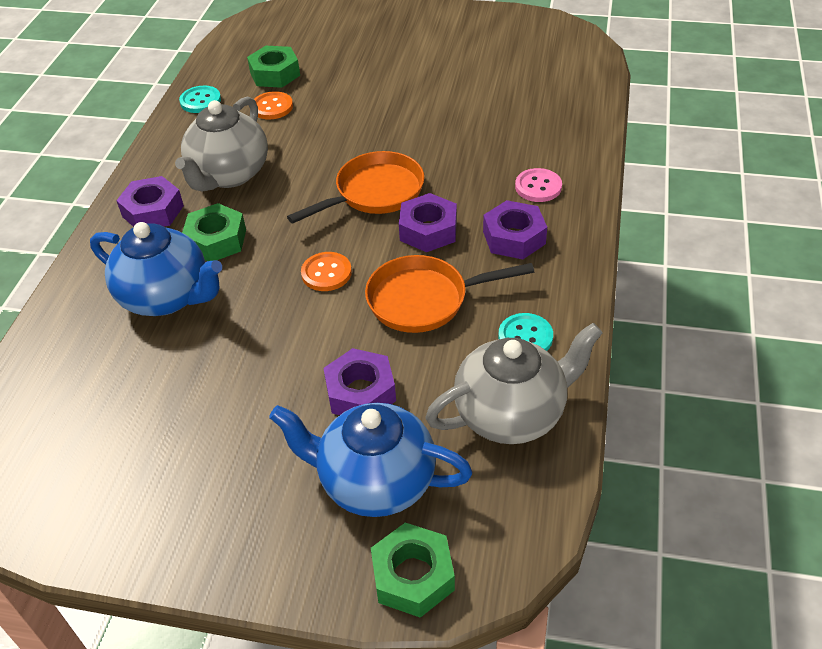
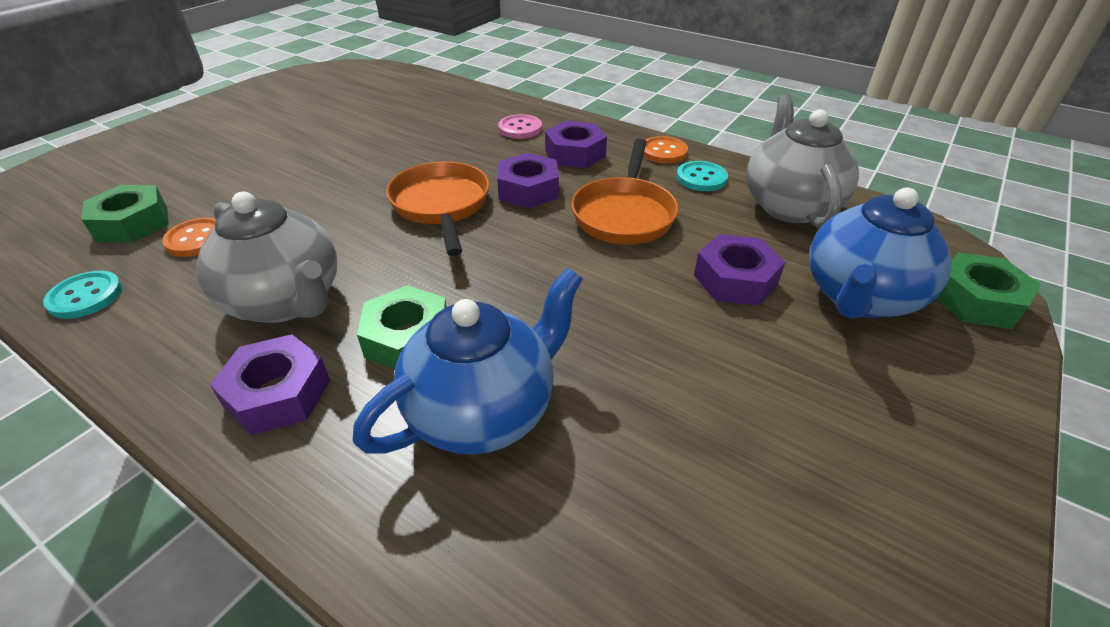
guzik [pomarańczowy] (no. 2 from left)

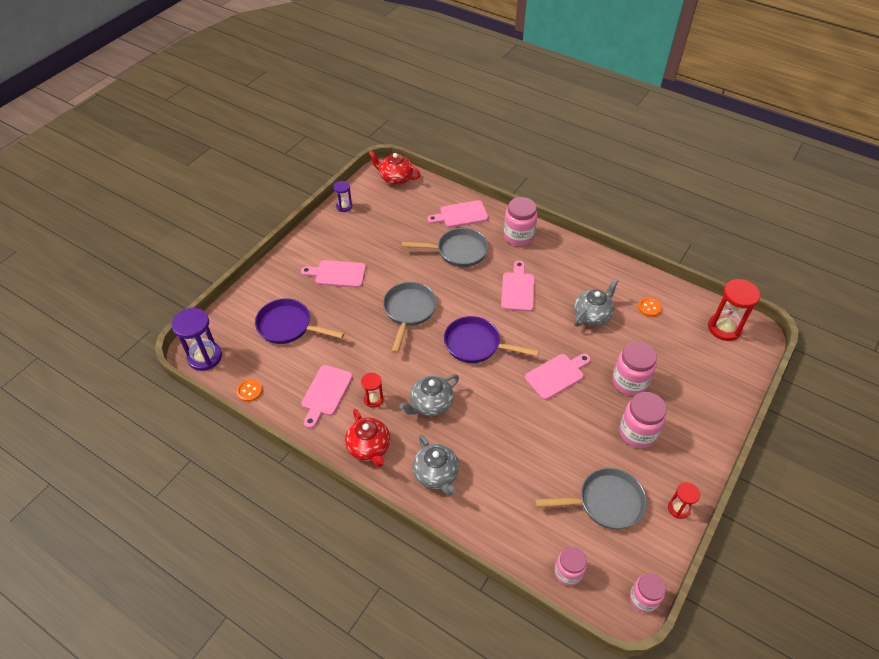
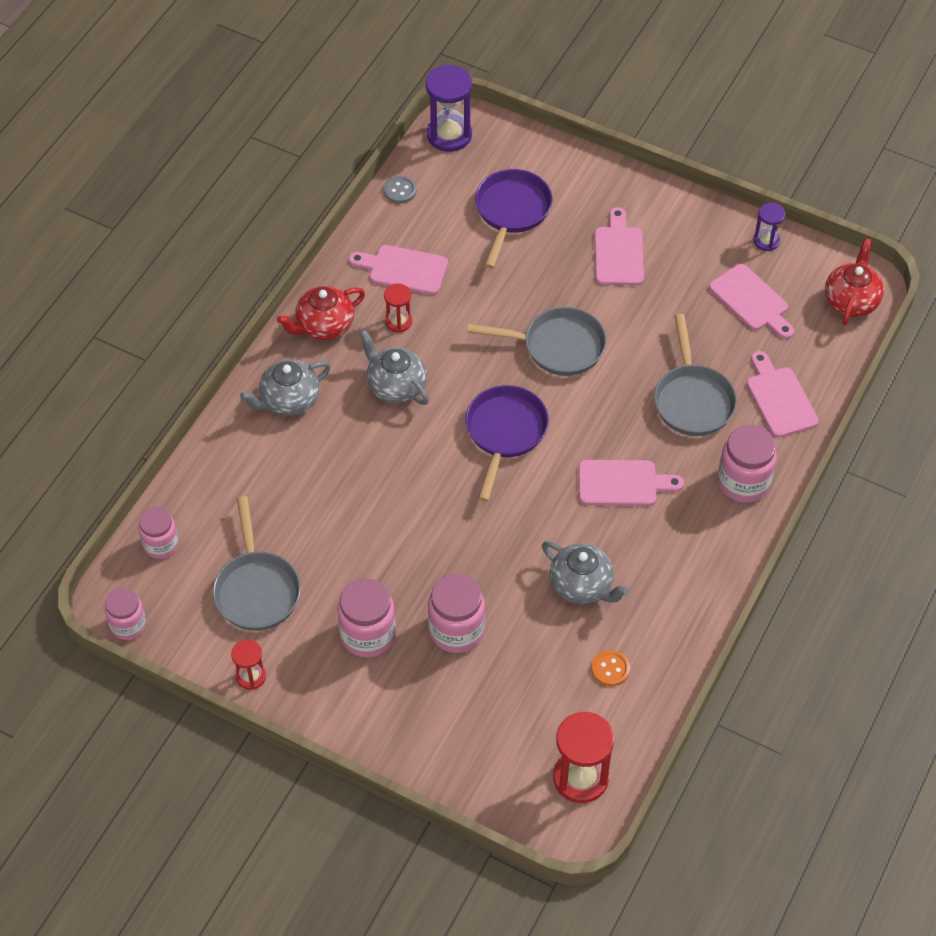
guzik [szary]
deska do krojenia [różowy] (no. 4 from left)

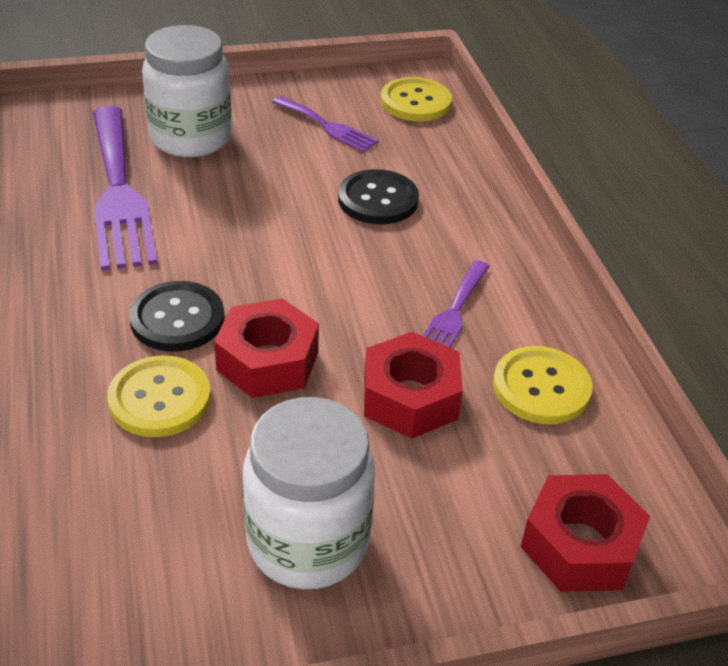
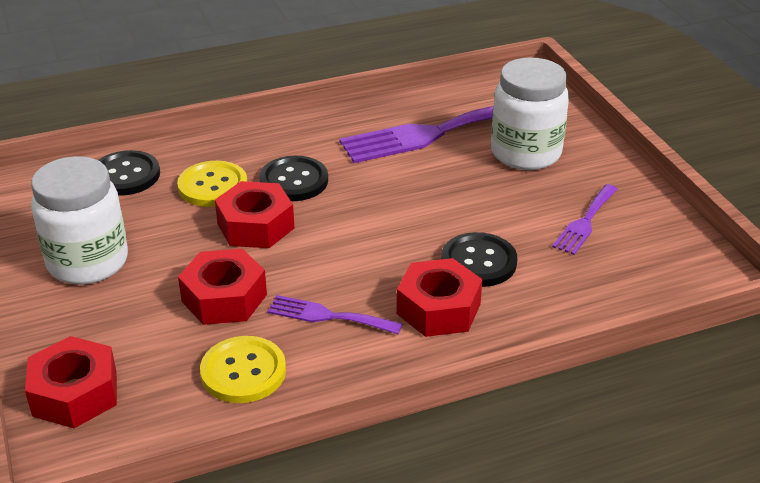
guzik [żółty] (no. 2 from left in the first image)
guzik [czarny] (no. 1 from left)
nakrętka [czerwony] (no. 4 from left)

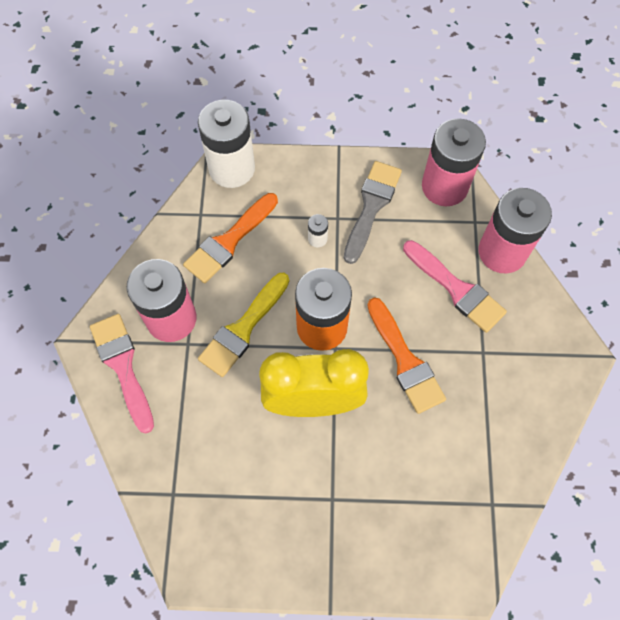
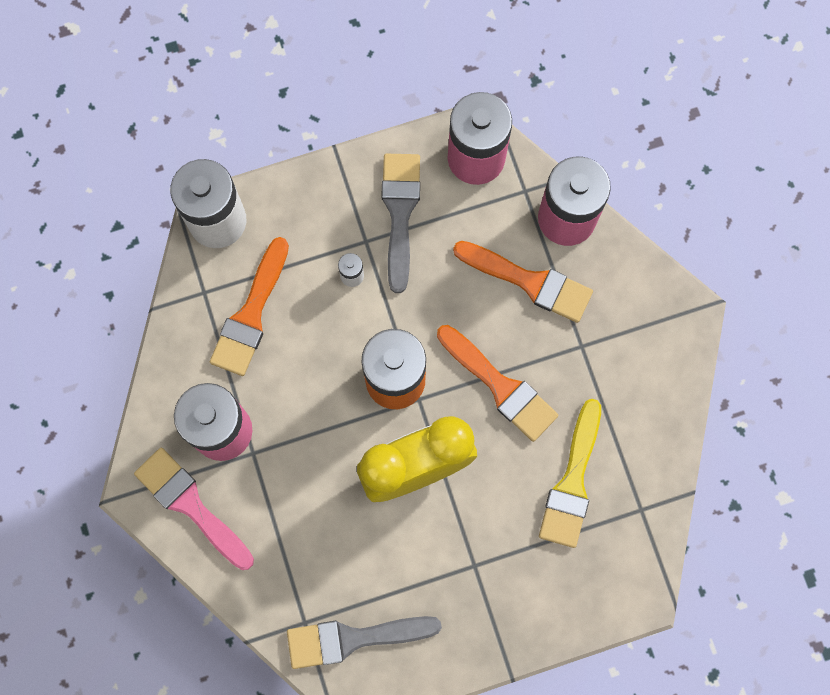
pędzel [żółty]
pędzel [pomarańczowy] (no. 3 from left)
pędzel [szary] (no. 1 from left)

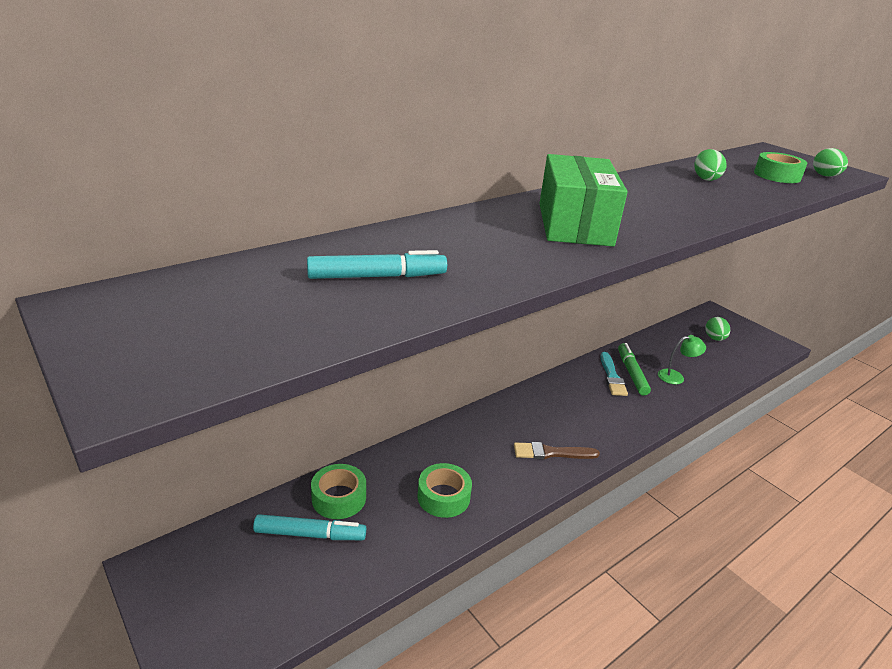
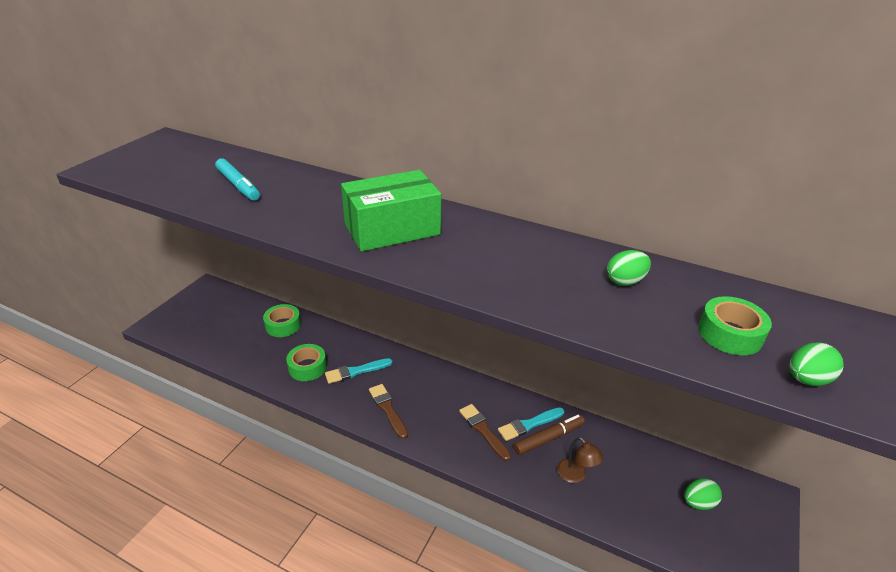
flamaster [turkusowy] (no. 1 from left in the first image)
flamaster [brązowy]
lampka [brązowy]
pędzel [turkusowy] (no. 1 from left)
pędzel [brązowy] (no. 2 from left)

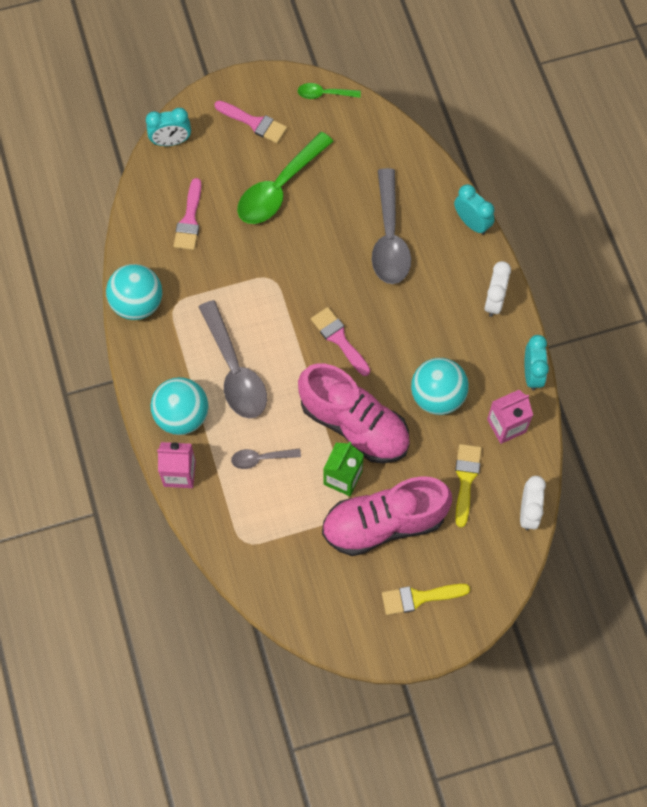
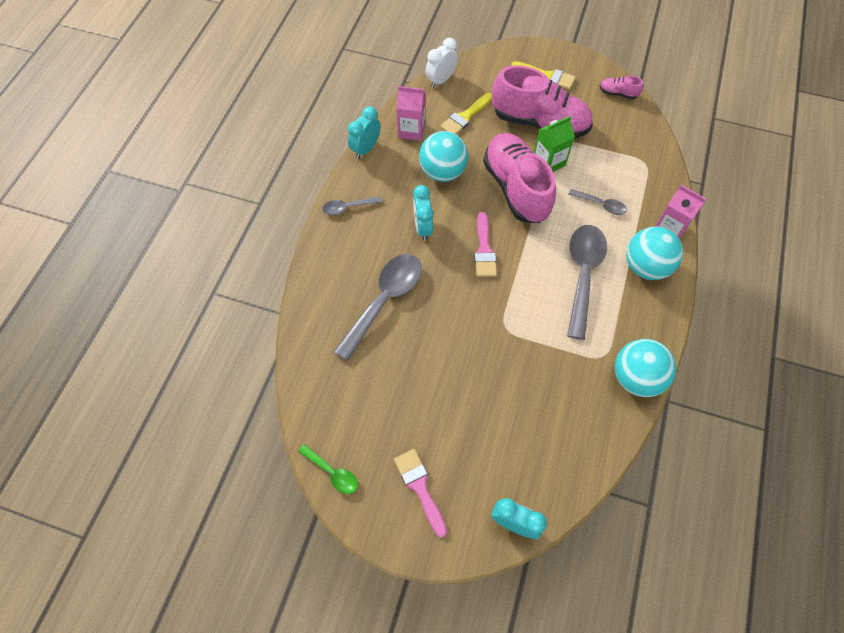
pędzel [różowy] (no. 1 from left in the first image)
łyżka [zielony] (no. 1 from left in the first image)
budzik [turkusowy] (no. 2 from left)
łyżka [szary] (no. 1 from left)
but [różowy] (no. 3 from left)

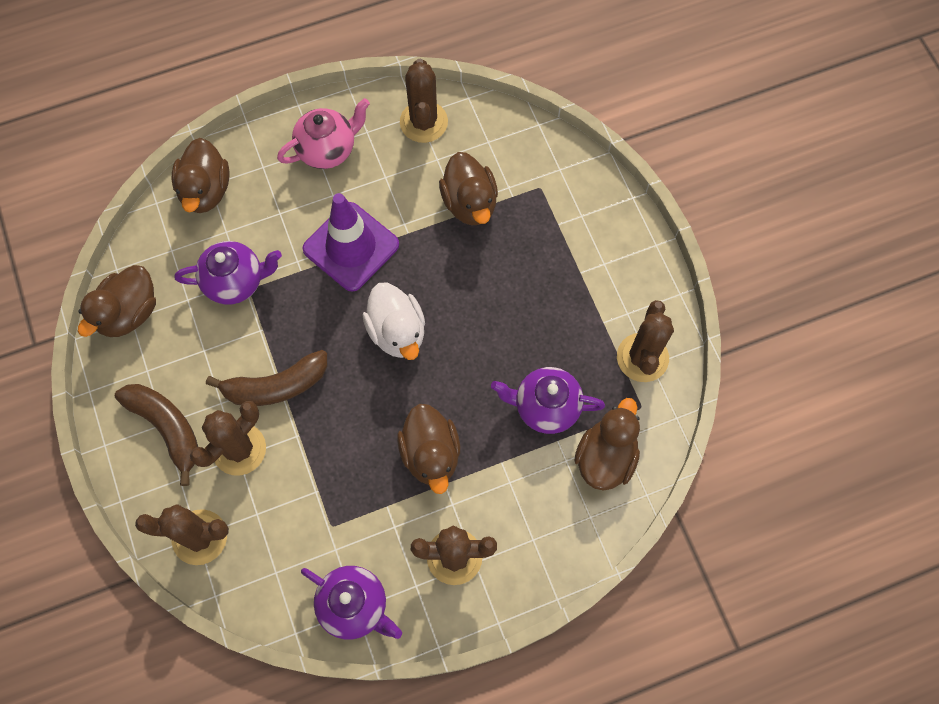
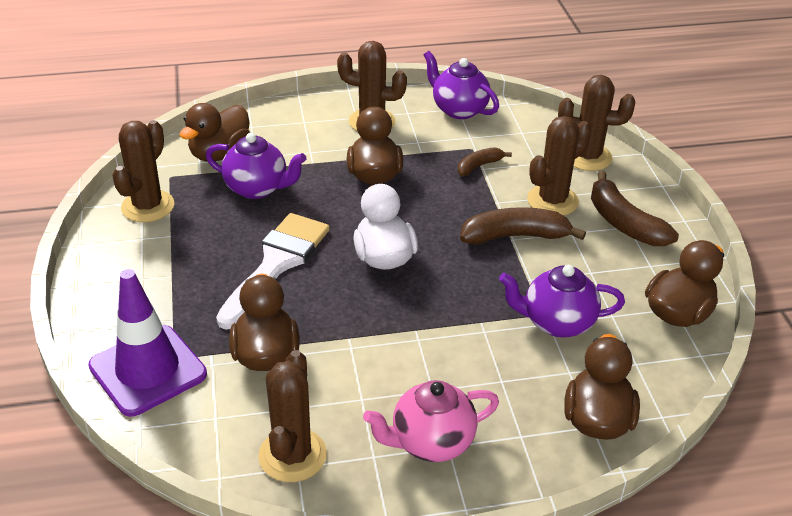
pachołek [fioletowy]
pędzel [biały]
banan [brązowy] (no. 1 from left)

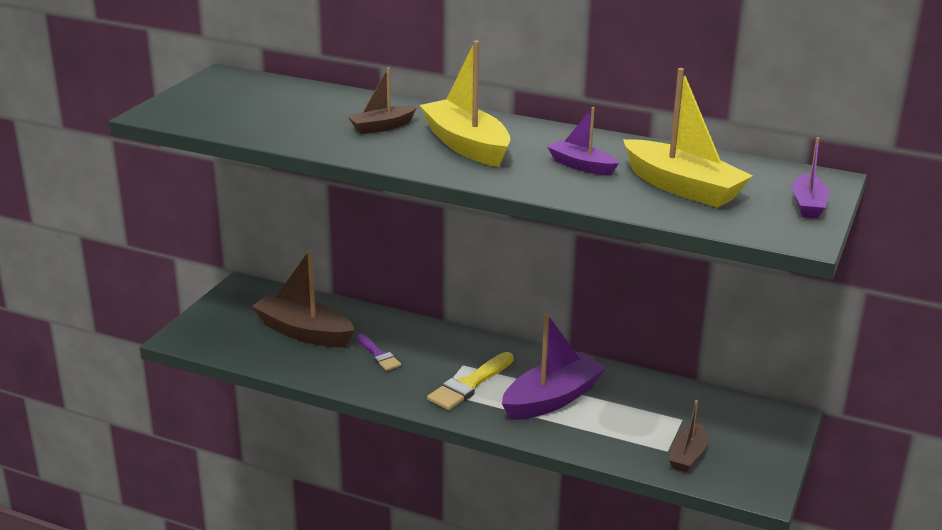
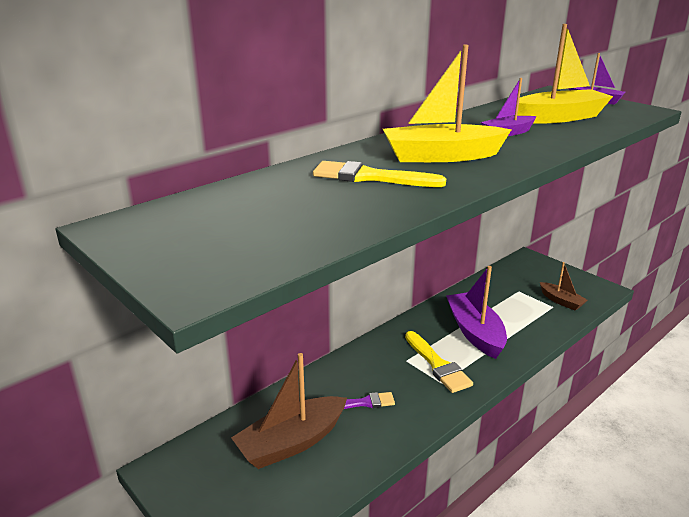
pędzel [żółty] (no. 1 from left)

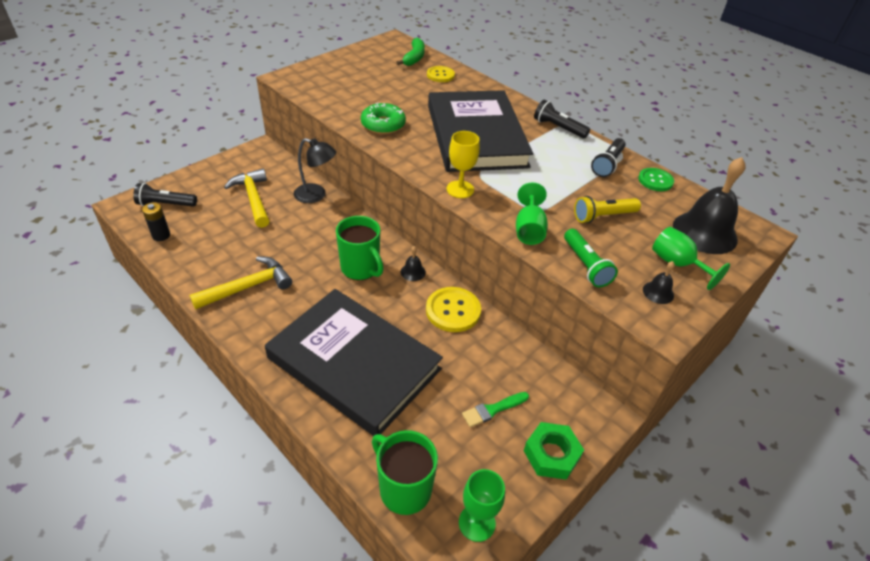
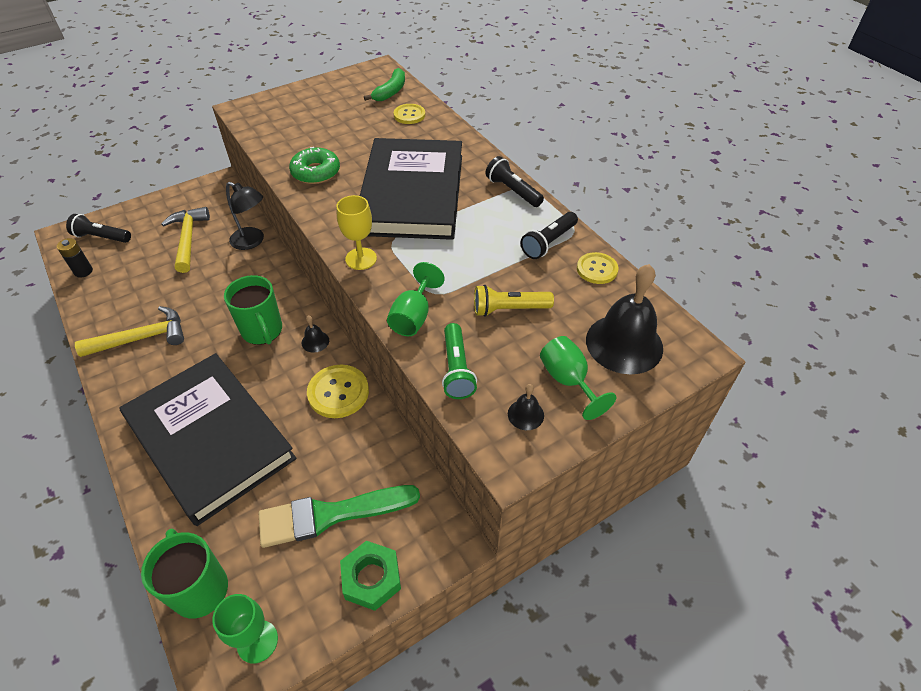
pędzel [zielony]
guzik [żółty] (no. 3 from left)

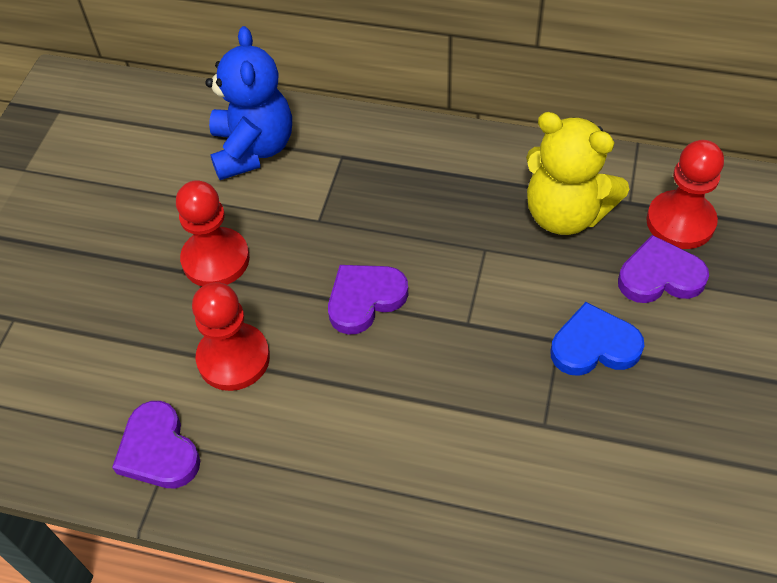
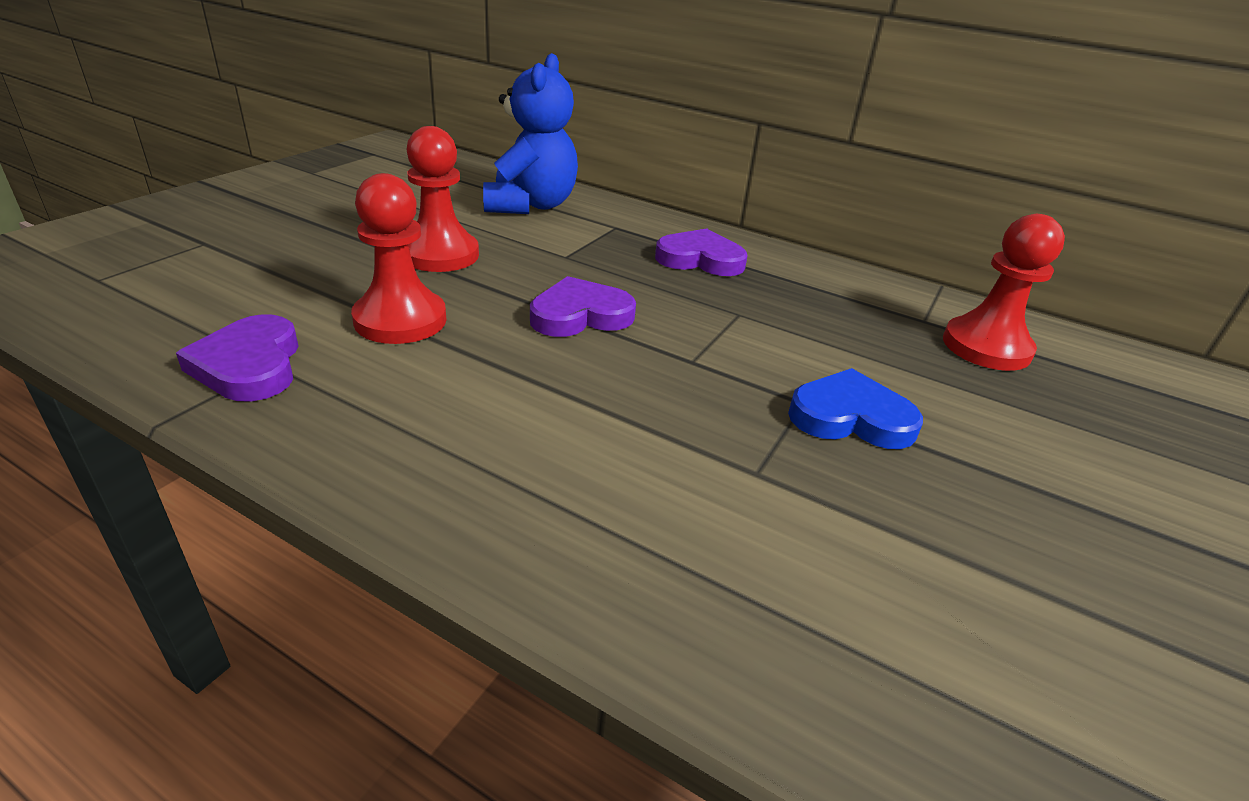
miś [żółty]
serce [fioletowy] (no. 3 from left)

